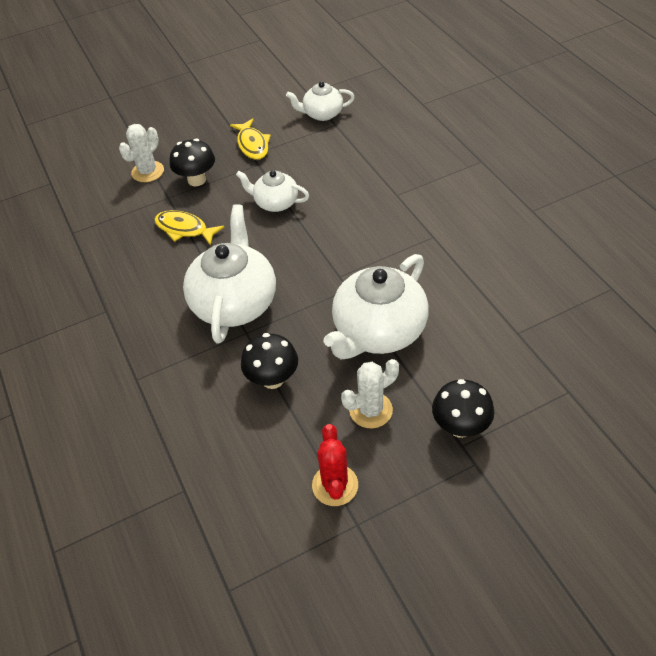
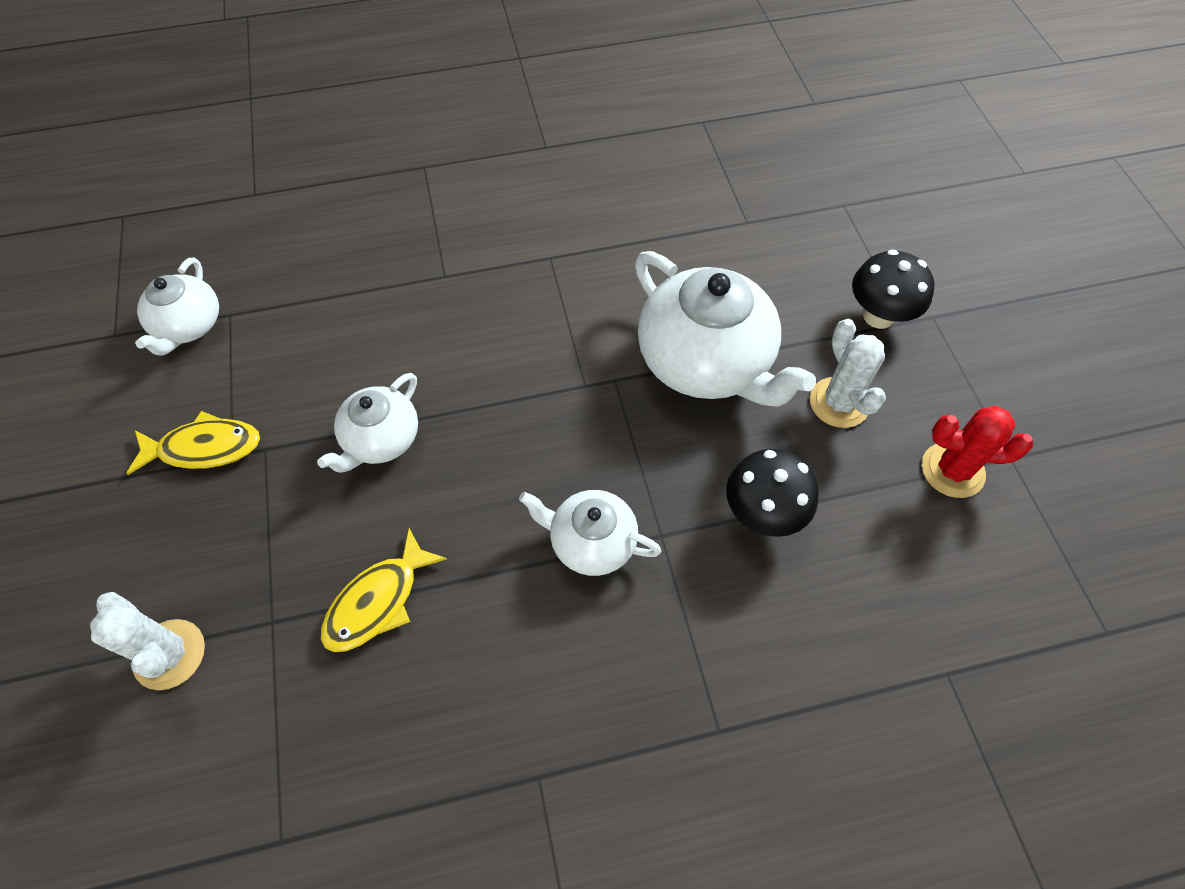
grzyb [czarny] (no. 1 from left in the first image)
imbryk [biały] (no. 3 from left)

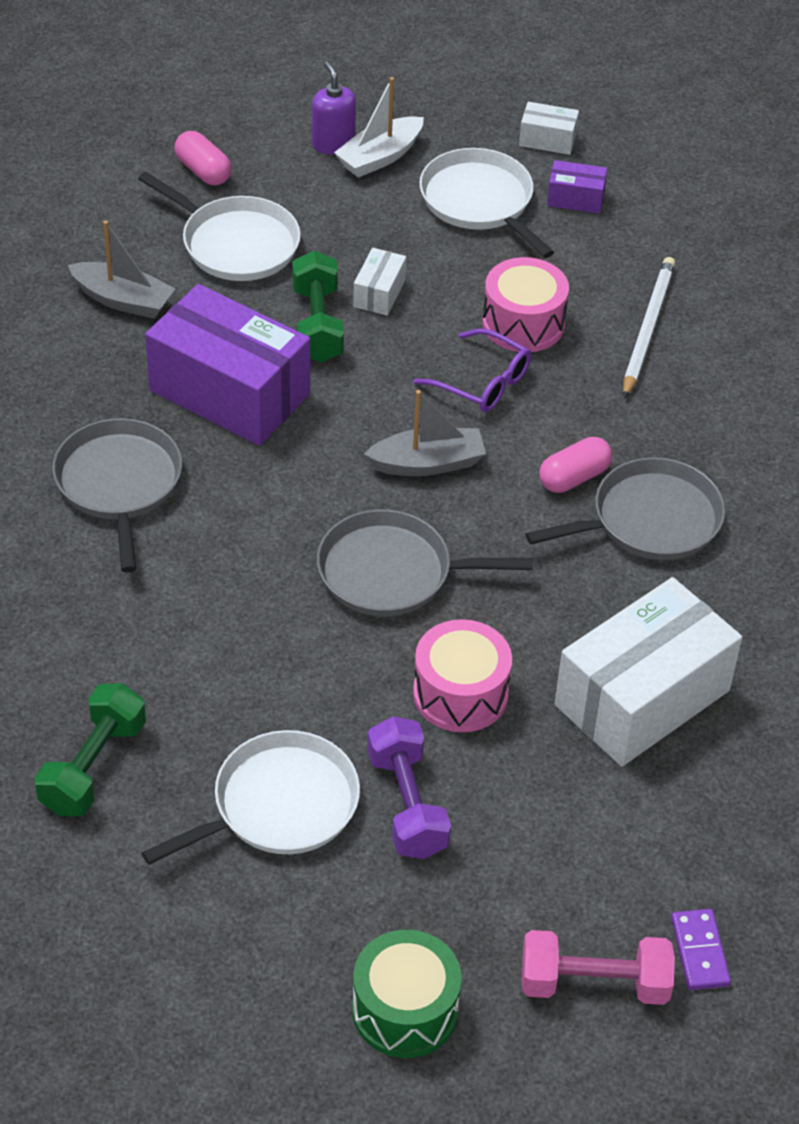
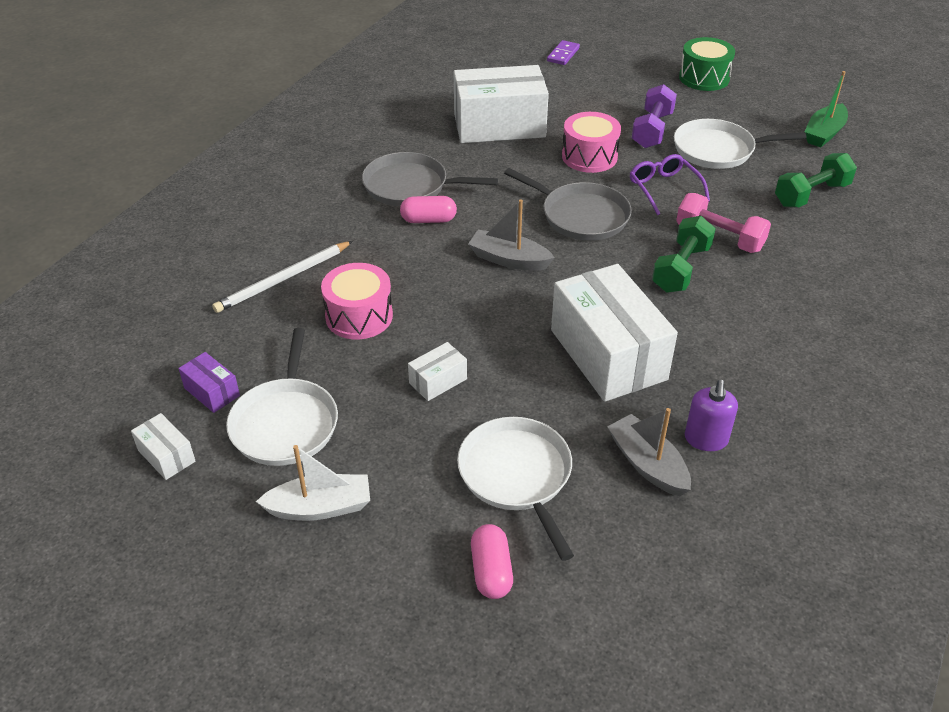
patelnia [szary] (no. 1 from left in the first image)
pudełko [biały] (no. 4 from left)
hantel [zielony] (no. 1 from left)
dozownik mydła [fioletowy]
okulary [fioletowy]
hantel [różowy]
łódka [zielony]

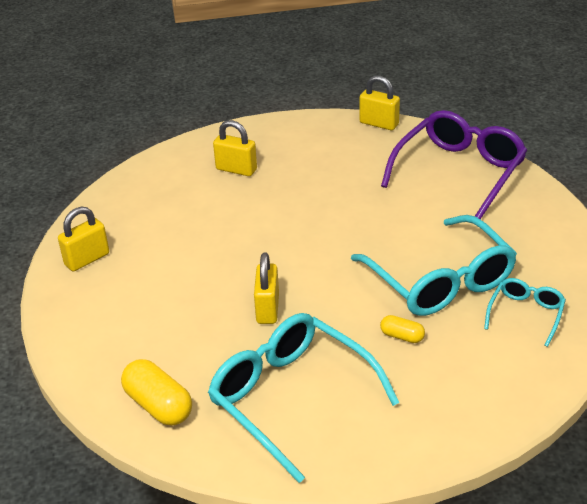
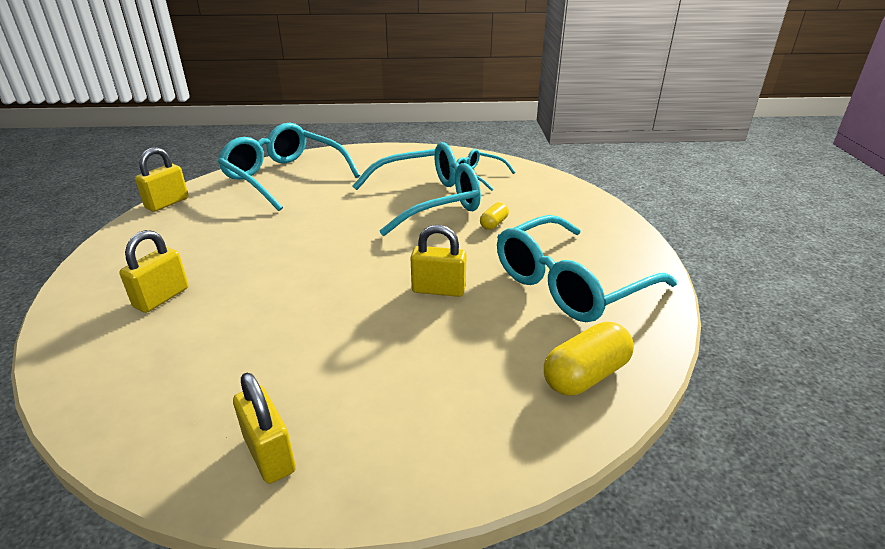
okulary [turkusowy] (no. 1 from left)

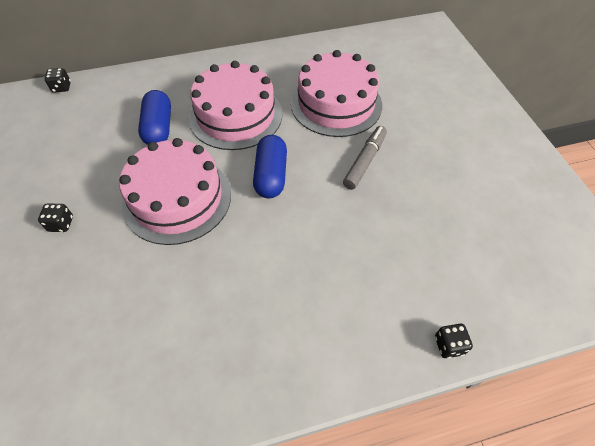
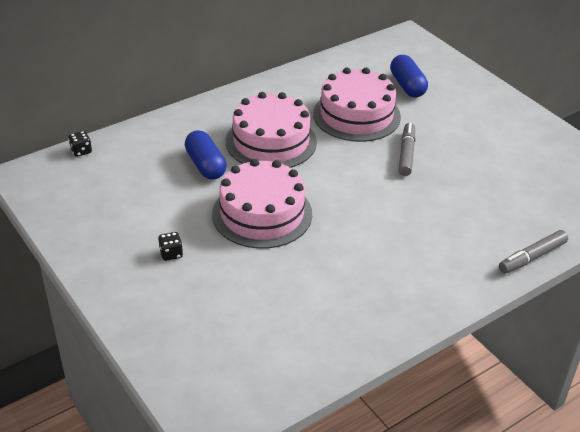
kapsułka [niebieski] (no. 2 from left)
flamaster [szary] (no. 2 from left)

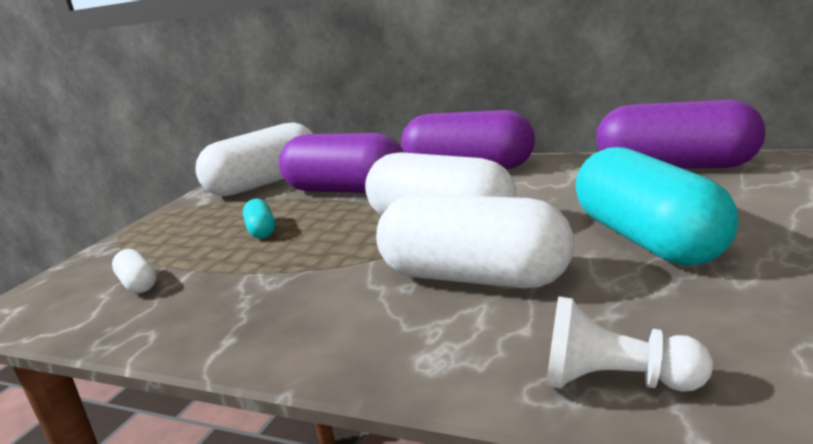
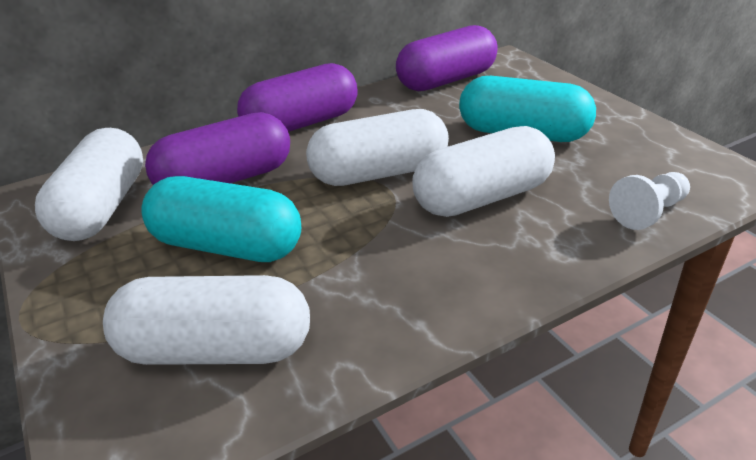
kapsułka [biały] (no. 2 from left)
kapsułka [turkusowy] (no. 1 from left)

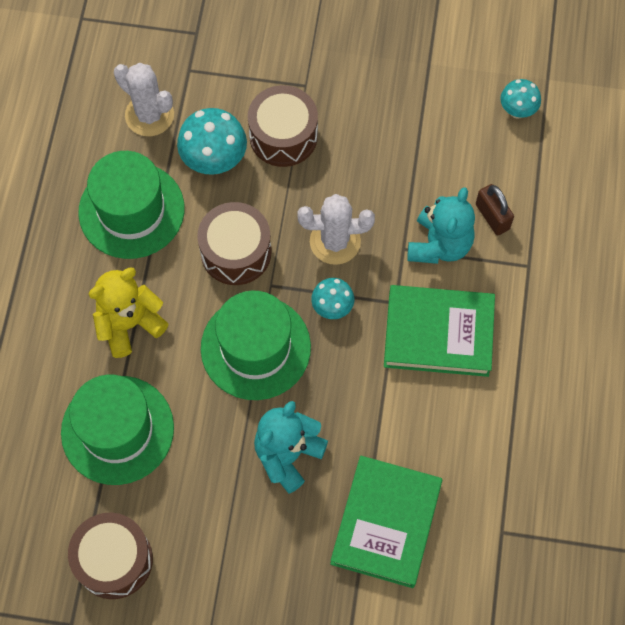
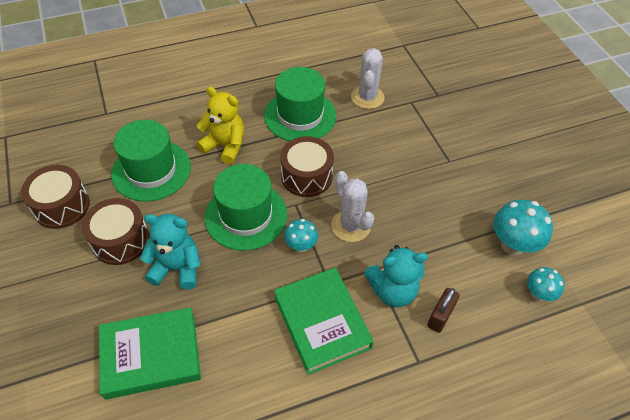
grzyb [turkusowy] (no. 2 from left)
bęben [brązowy] (no. 2 from left)

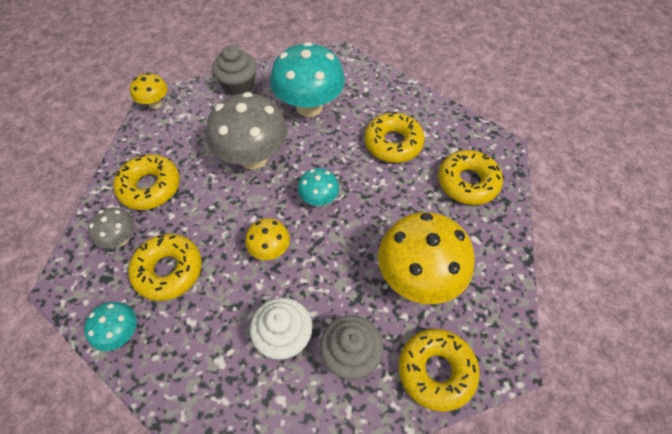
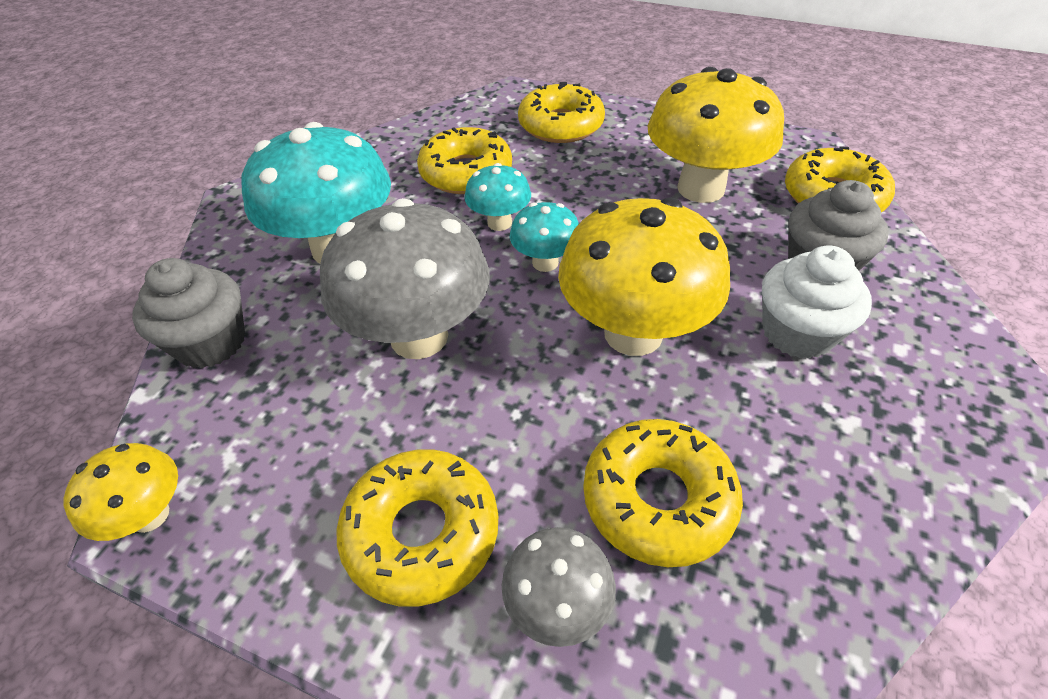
grzyb [turkusowy] (no. 2 from left)
grzyb [żółty] (no. 2 from left)

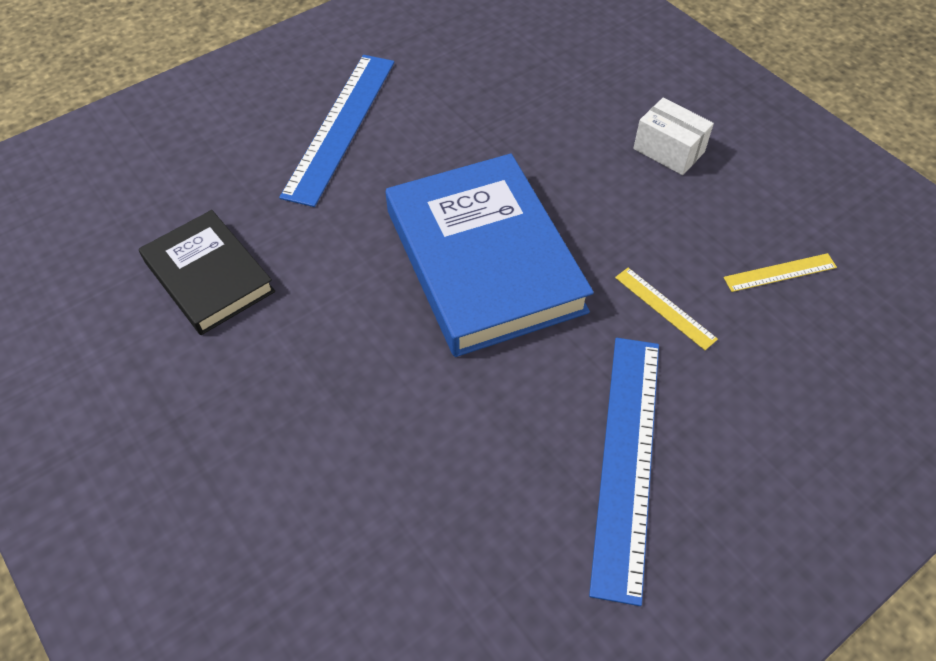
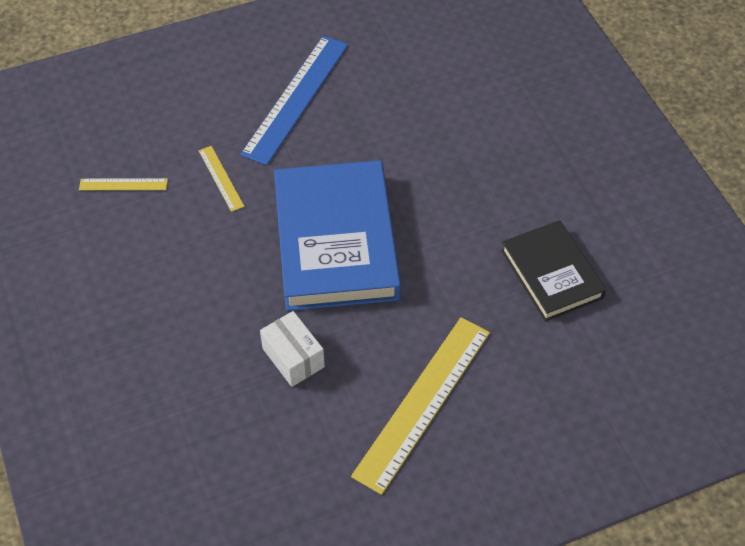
linijka [żółty] (no. 3 from left)
pudełko [biały]

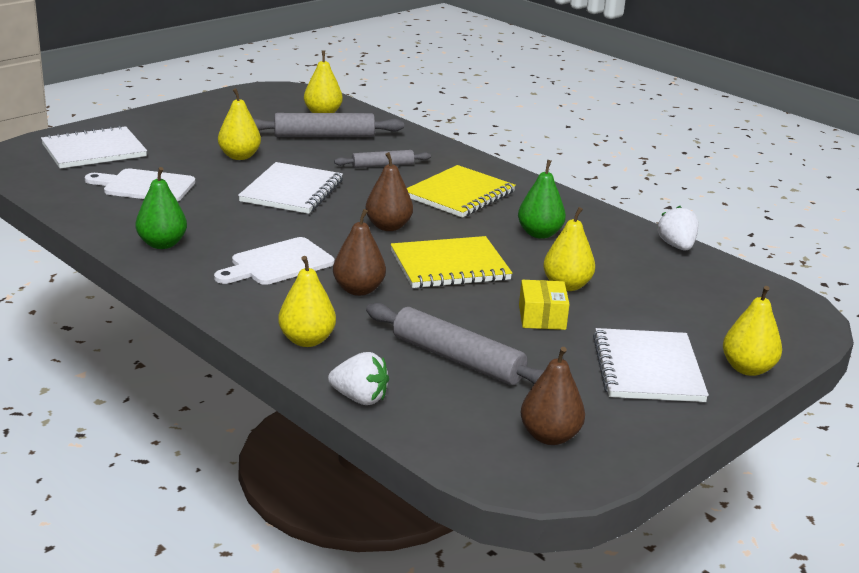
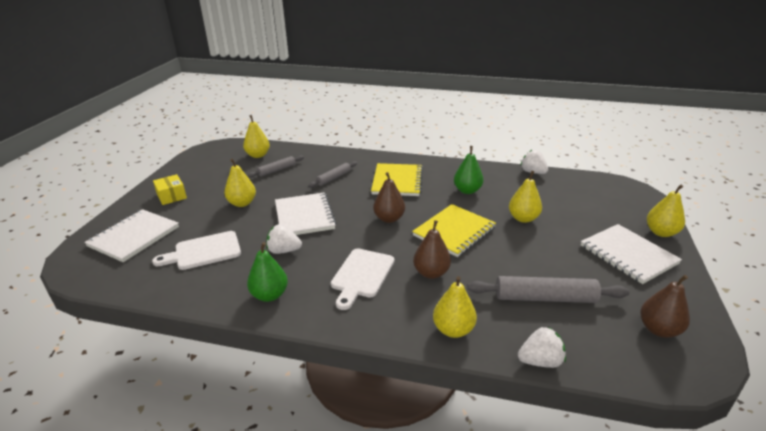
wałek do ciasta [szary] (no. 1 from left)
pudełko [żółty]
truskawka [biały] (no. 1 from left)

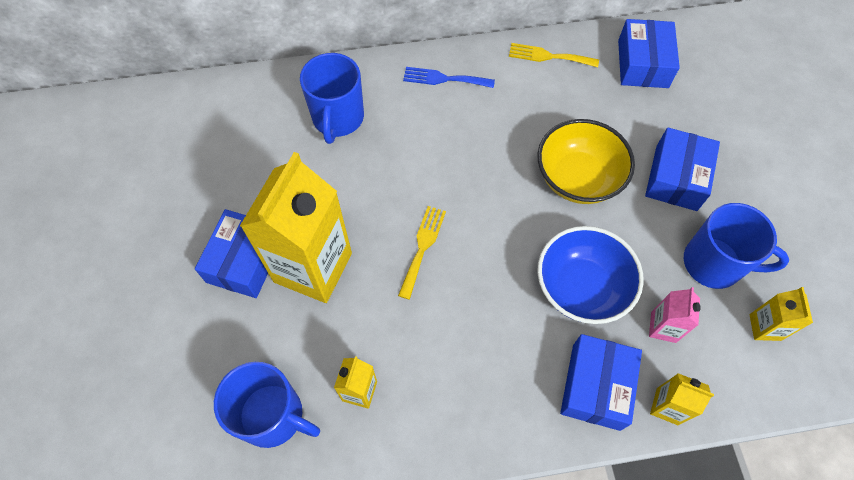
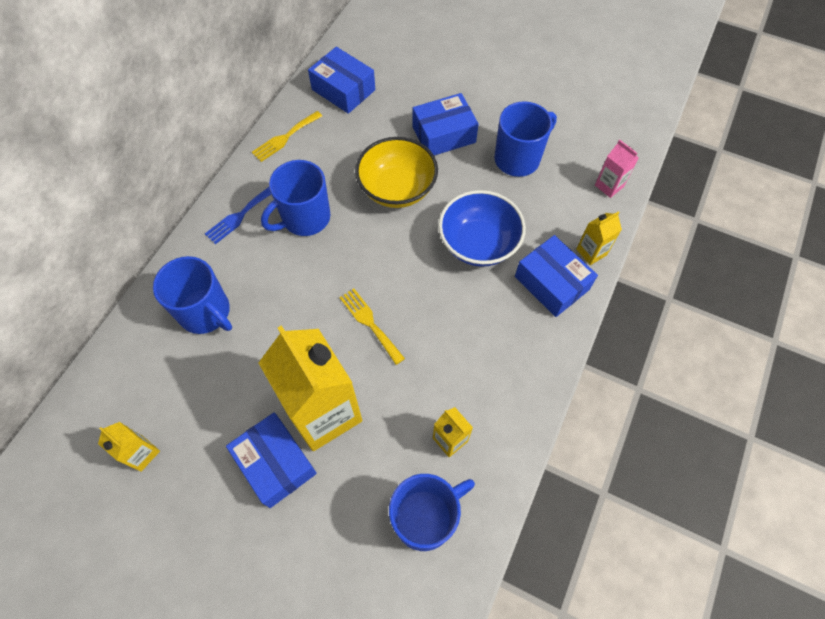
pudełko [niebieski] (no. 3 from left)
karton mleka [różowy]
karton mleka [żółty] (no. 1 from left)
kubek [niebieski] (no. 2 from left)

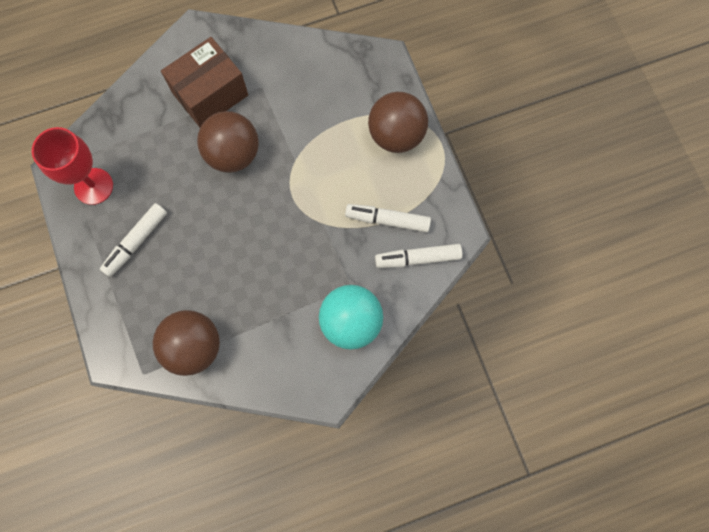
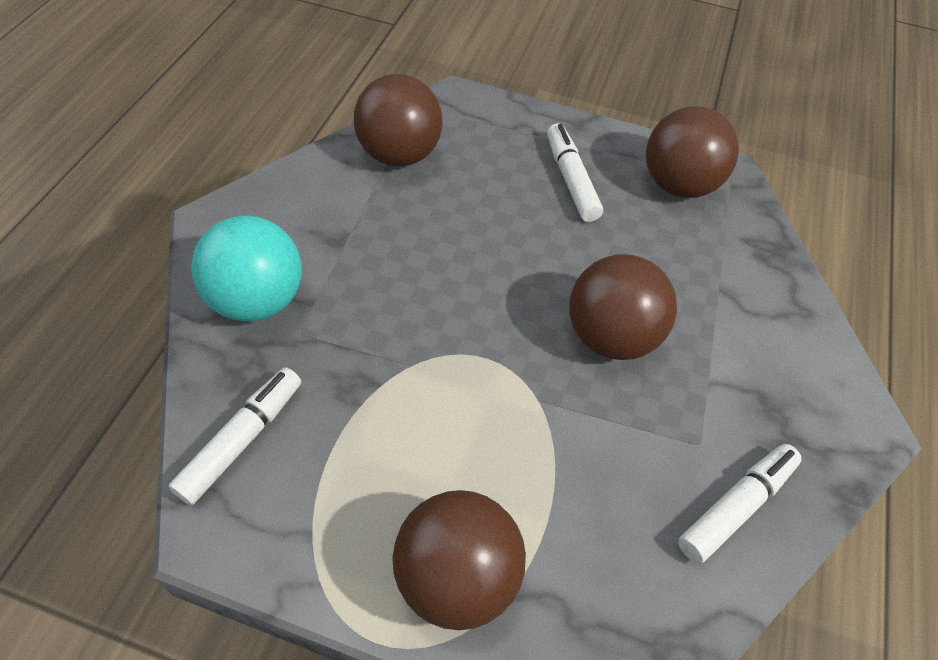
piłka [brązowy] (no. 4 from left)
pudełko [brązowy]
flamaster [biały] (no. 3 from left)

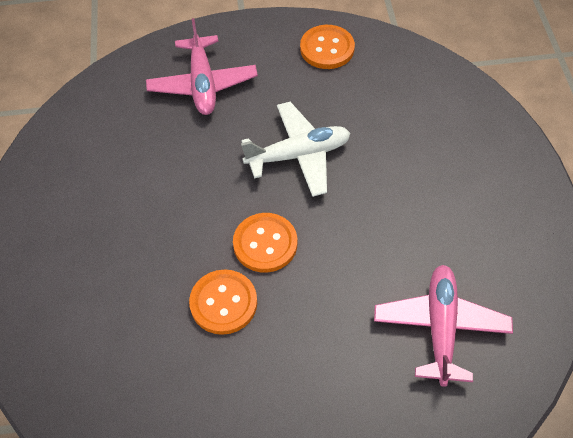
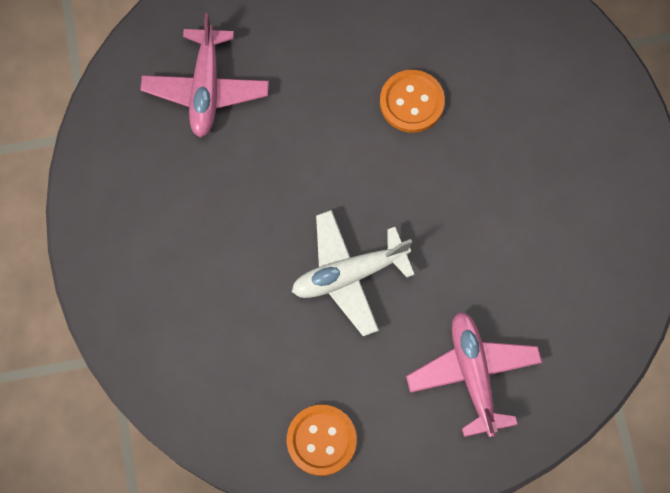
guzik [pomarańczowy] (no. 2 from left in the first image)

